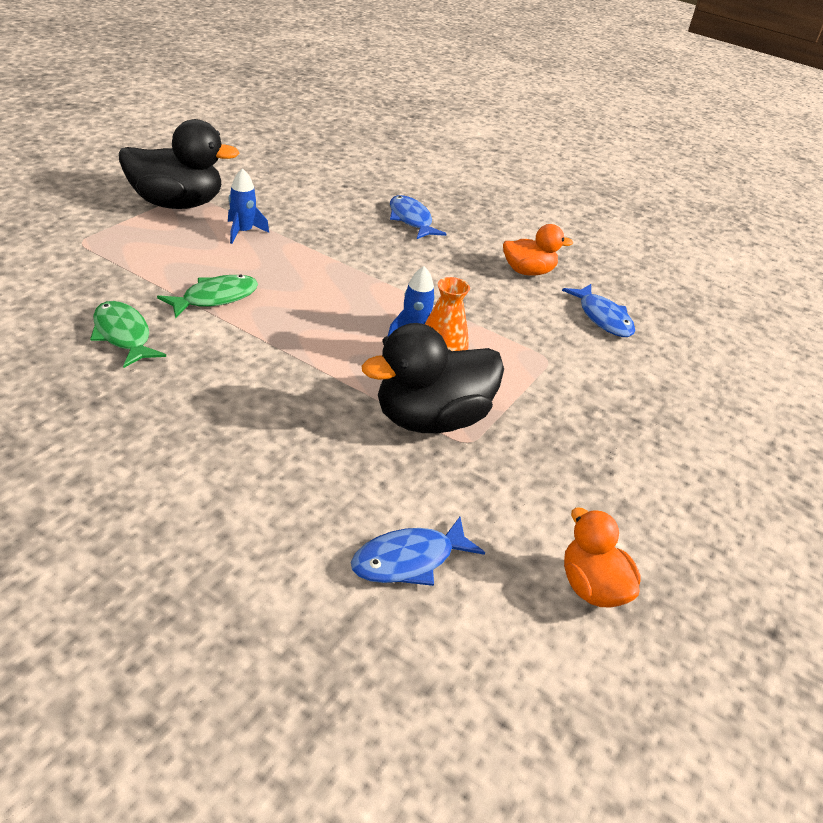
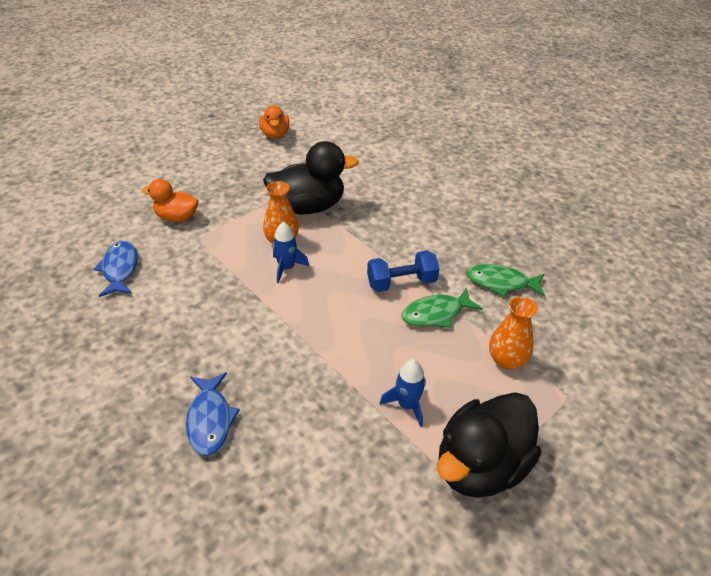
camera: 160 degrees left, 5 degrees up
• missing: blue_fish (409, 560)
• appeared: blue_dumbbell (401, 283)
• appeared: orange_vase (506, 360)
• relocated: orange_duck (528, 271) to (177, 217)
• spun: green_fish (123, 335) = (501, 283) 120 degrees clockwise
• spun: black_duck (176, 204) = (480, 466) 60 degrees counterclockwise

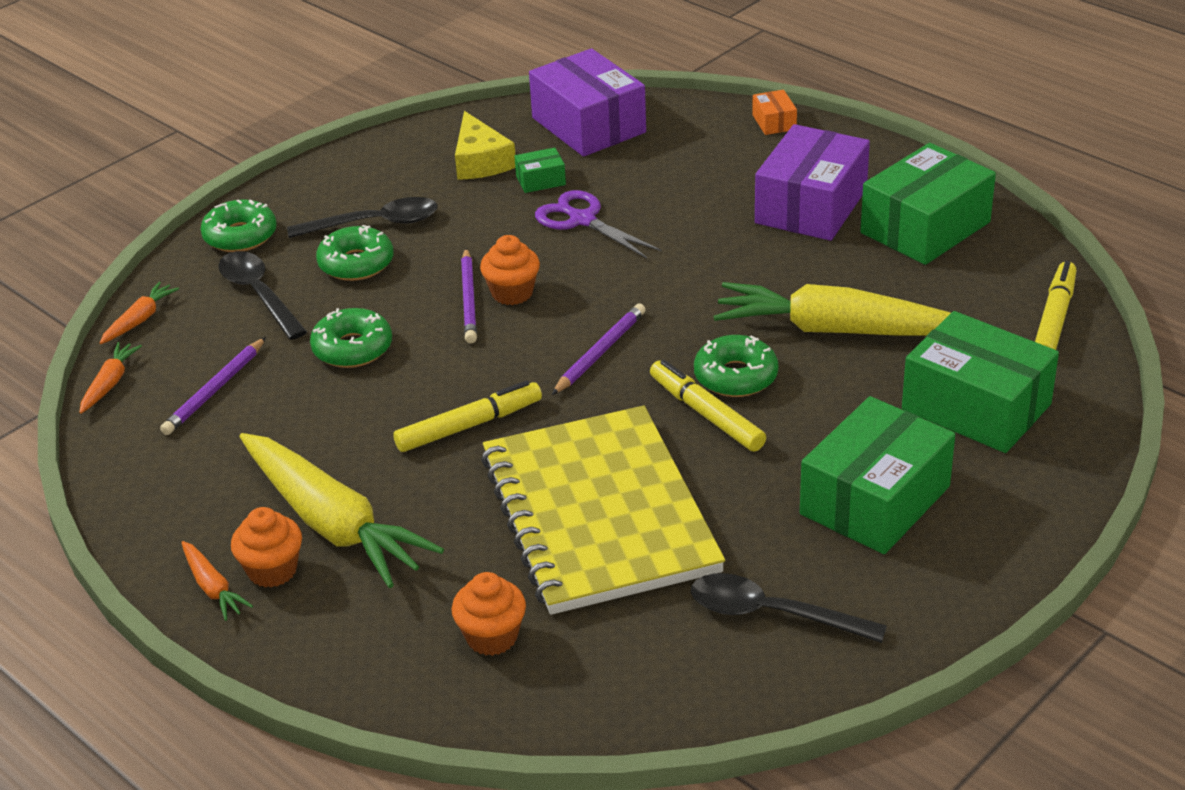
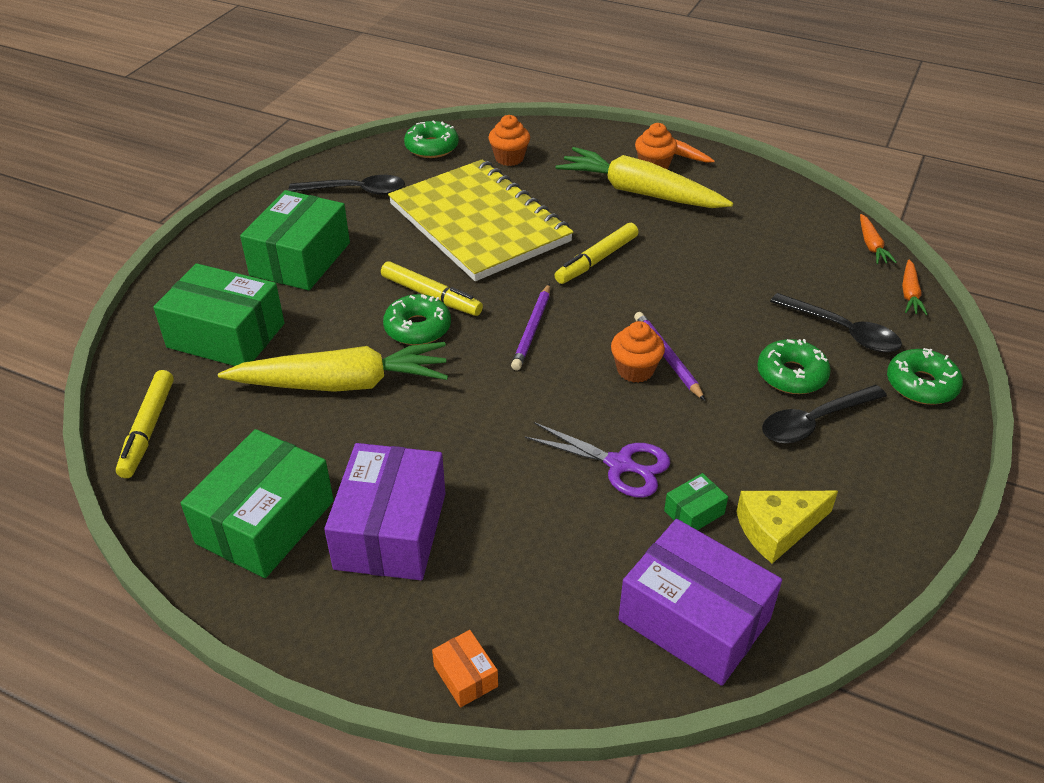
camera: 160 degrees right, 5 degrees up
• missing: purple_pencil (215, 390)
• relocated: green_donut (352, 348) to (431, 147)
• spun: yellow_cheese (480, 161) = (777, 529) 75 degrees counterclockwise

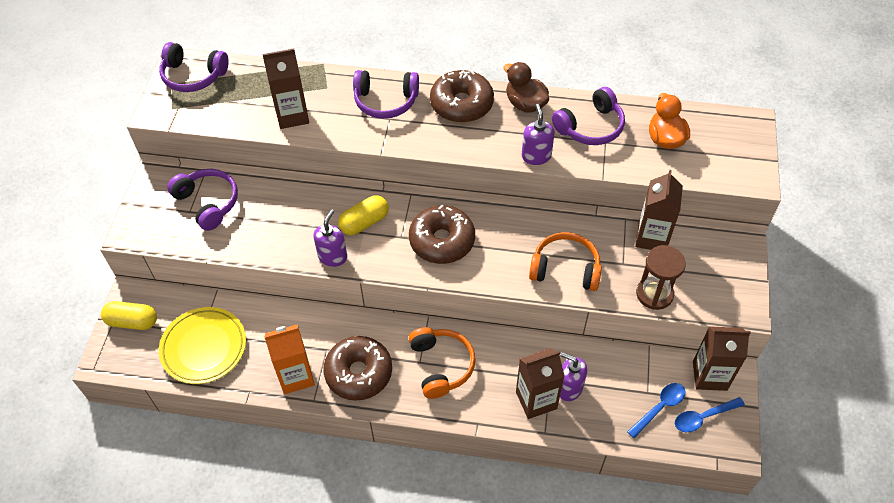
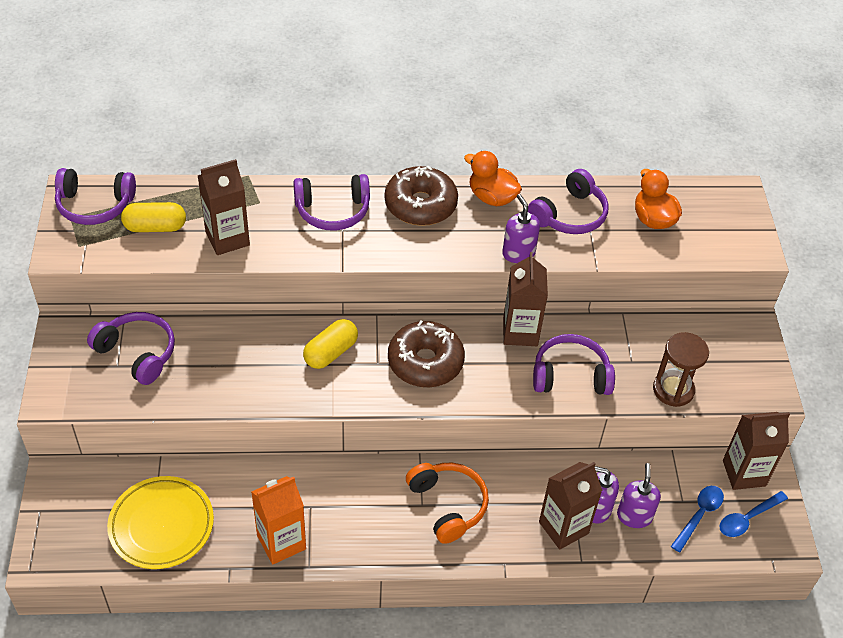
camera: 15 degrees left, 5 degrees down
• missing: brown_donut (359, 373)
• relocated: yellow_capsule (132, 322) to (155, 227)
• relocated: purple_soap_dispenser (333, 257) to (634, 516)
• relocated: brown_carton (651, 237) to (520, 332)
• colour: brown_duck (525, 104) to orange_duck (492, 197)
• colour: orange_headphones (565, 269) to purple_headphones (570, 375)

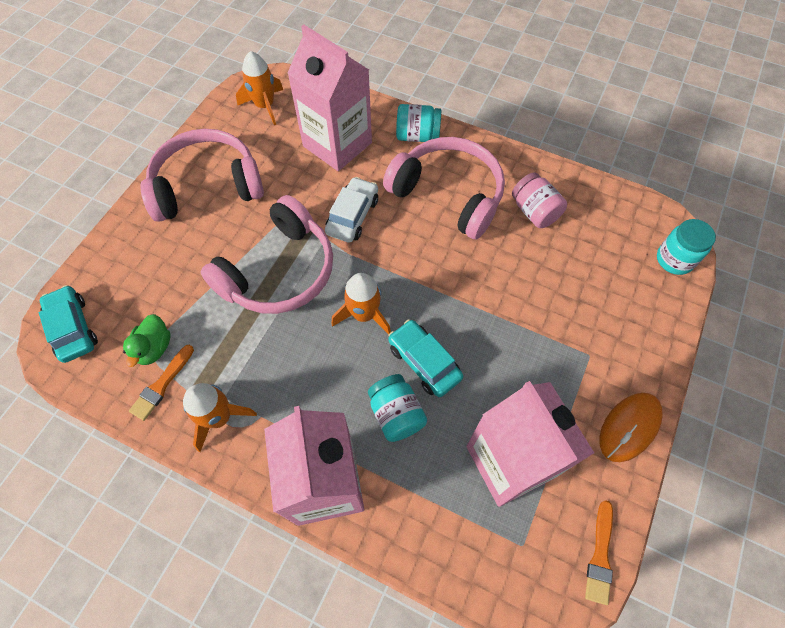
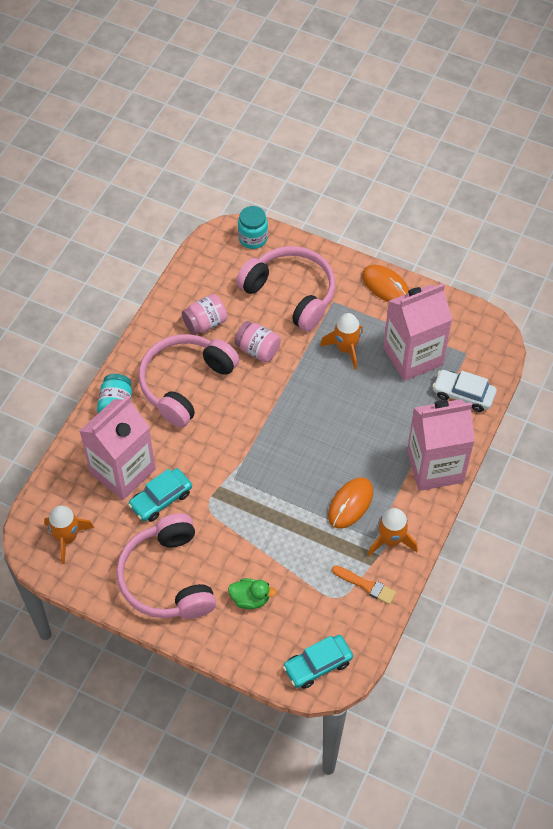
camera: 90 degrees left, 5 degrees down
• missing: turquoise_jar (396, 414)
• missing: orange_brush (600, 556)
• appeared: pink_jar (258, 349)
• appeared: orange_mouse (350, 504)
• relocated: green_duck (154, 348) to (250, 599)
• relocated: pink_headphones (279, 271) to (291, 293)
• relocated: white_car (352, 216) to (463, 394)
• relocated: orange_rocket (364, 314) to (345, 348)
• relocated: turquoise_car (424, 362) to (161, 499)

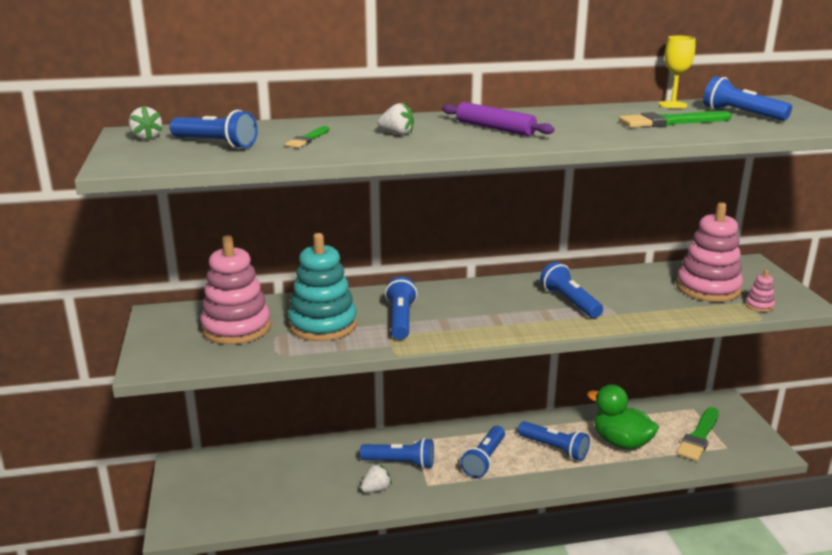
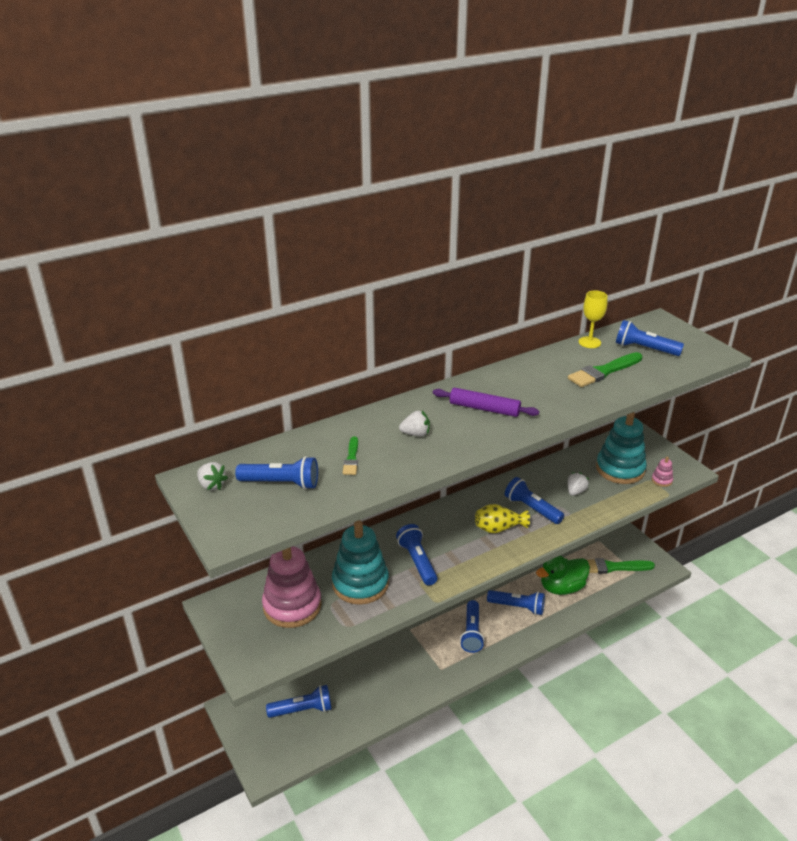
camera: 20 degrees left, 10 degrees up
• appeared: yellow_vase (498, 528)
• relocated: blue_flashlight (400, 463) to (302, 710)
• relocated: white_strawberry (376, 489) to (575, 491)
• colour: pink_stacking_toy (708, 288) to turquoise_stacking_toy (620, 469)
• spun: green_duck (621, 442) = (561, 587) 45 degrees counterclockwise
• spun: green_brush (699, 437) = (613, 567) 75 degrees clockwise

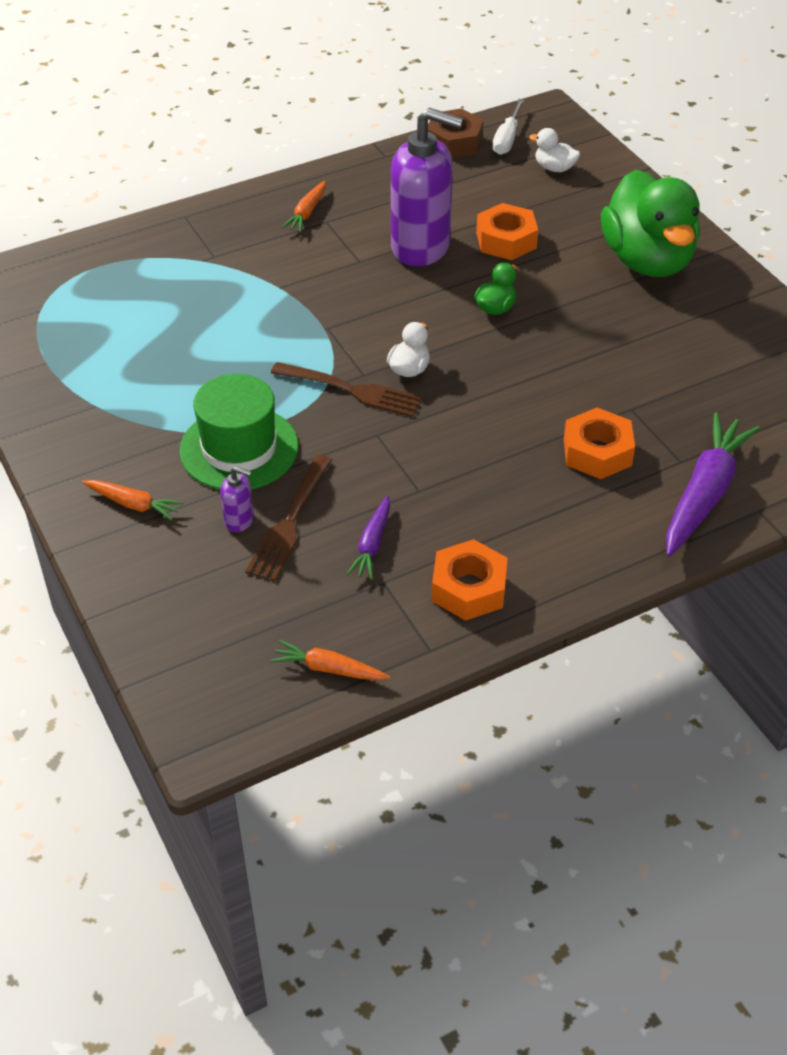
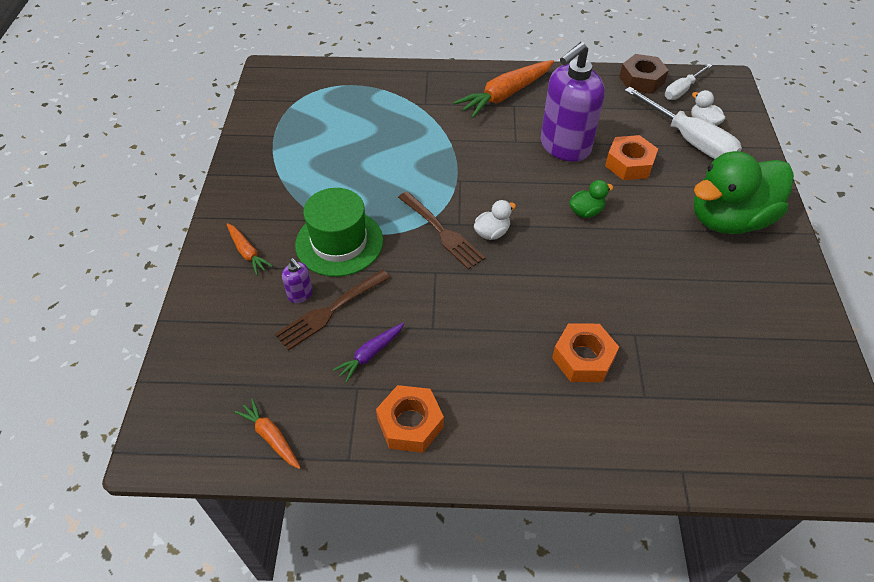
camera: 30 degrees right, 5 degrees up
• missing: purple_carrot (704, 493)
• appeared: white_screwdriver (689, 140)
• spun: purple_soap_dispenser (421, 247) = (564, 147) 90 degrees clockwise
• spun: green_duck (647, 260) = (728, 219) 45 degrees clockwise
• size: orange_carrot (307, 213) = (505, 95) x1.93

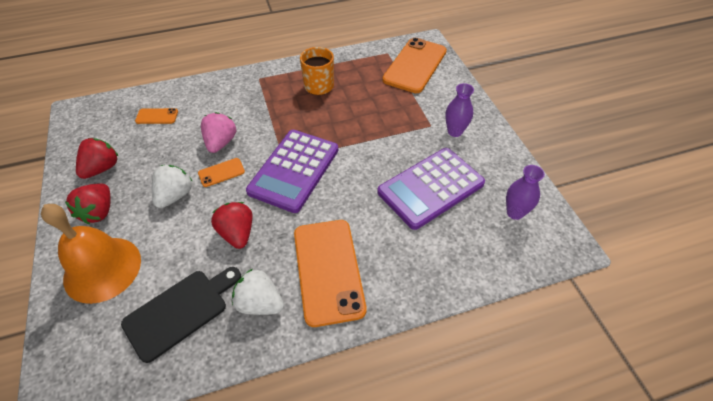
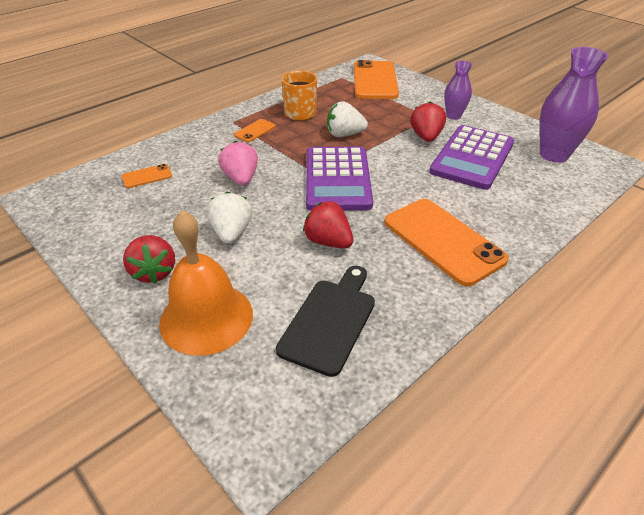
camera: 25 degrees left, 10 degrees down
• relocated: red_strawberry (102, 168) to (426, 137)
• relocated: orange_phone (221, 172) to (255, 131)
• relocated: white_strawberry (260, 303) to (344, 135)
• size: purple_vase (515, 212) = (554, 155) x1.72

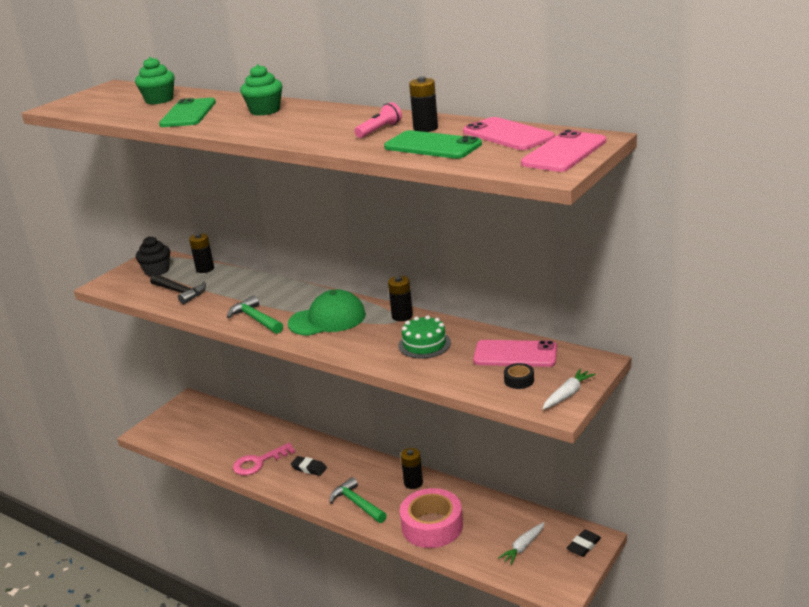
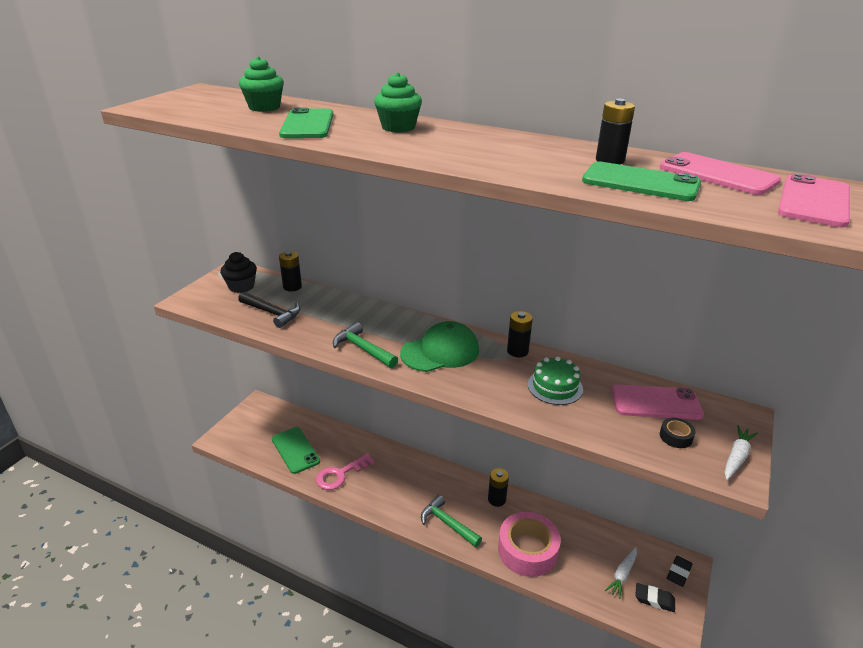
camera: 10 degrees left, 5 degrees up
• missing: pink_flashlight (379, 130)
• appeared: green_phone (295, 450)
• relocated: black_eraser (309, 468) to (654, 599)

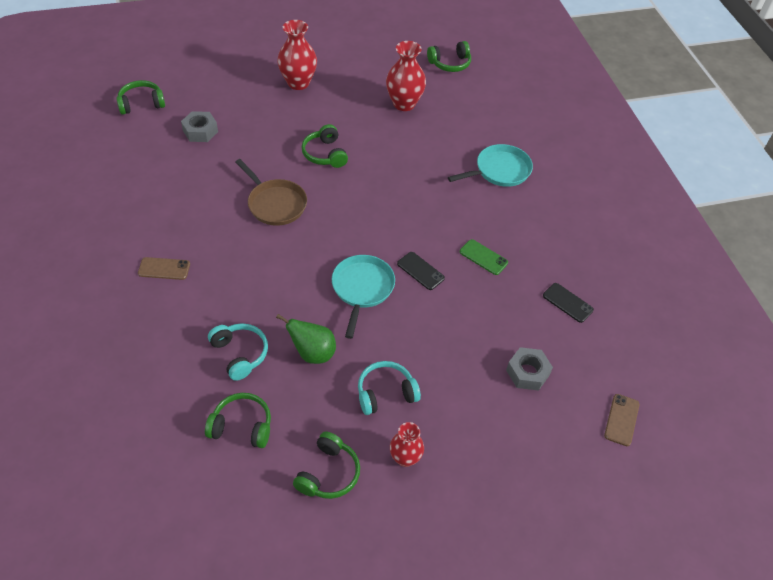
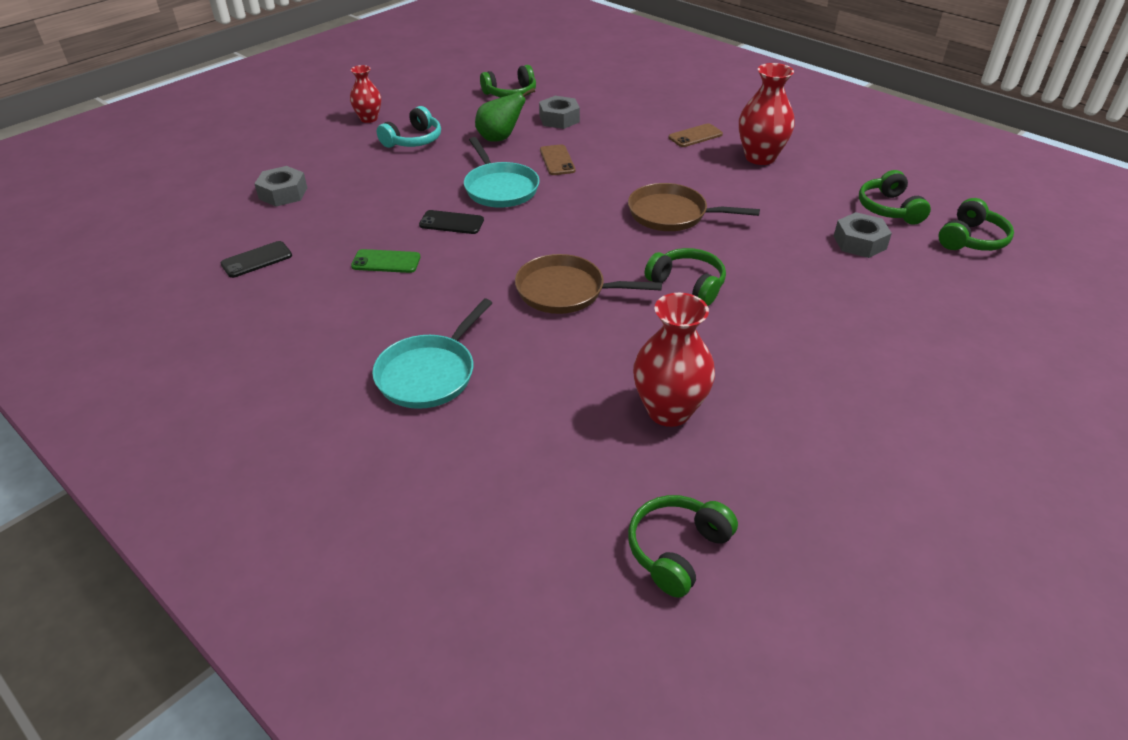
camera: 150 degrees right, 10 degrees down
• appeared: brown_pan (566, 291)
• relocated: red_vase (298, 83) to (760, 157)
• relocated: green_headphones (328, 473) to (889, 209)
• relocated: brown_phone (621, 420) to (557, 160)
• exchanged: turquoise_headphones (240, 354) to grey_nut (559, 119)
• spun: black_phone (567, 303) = (257, 260) 45 degrees counterclockwise

